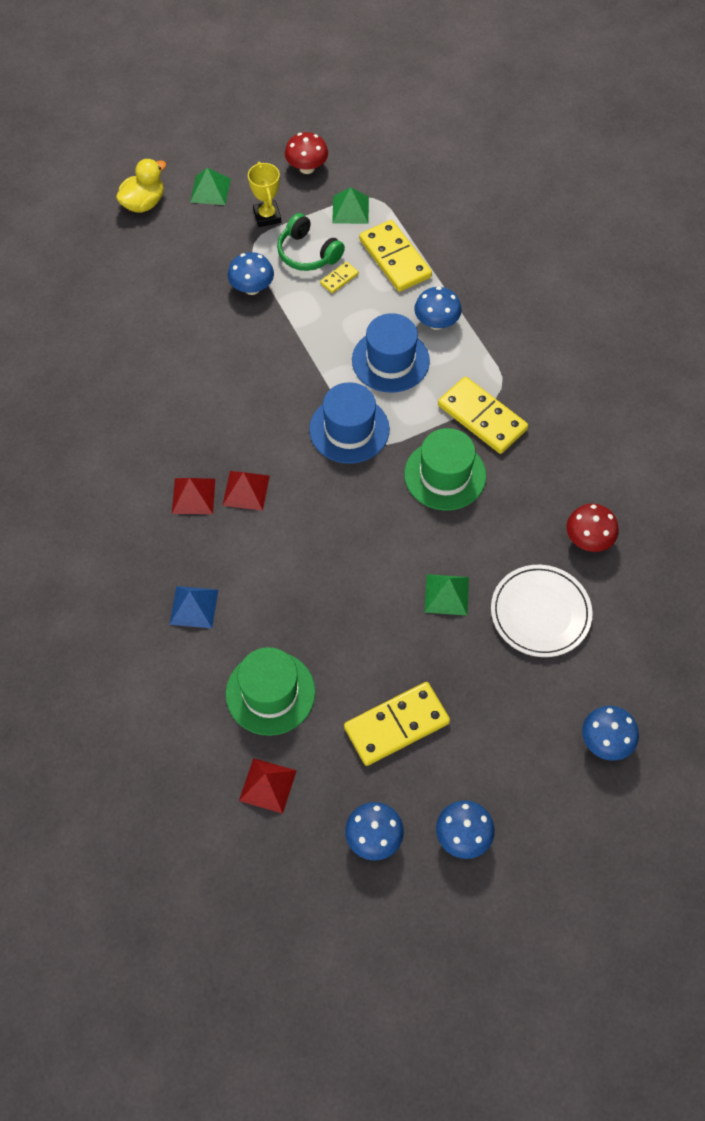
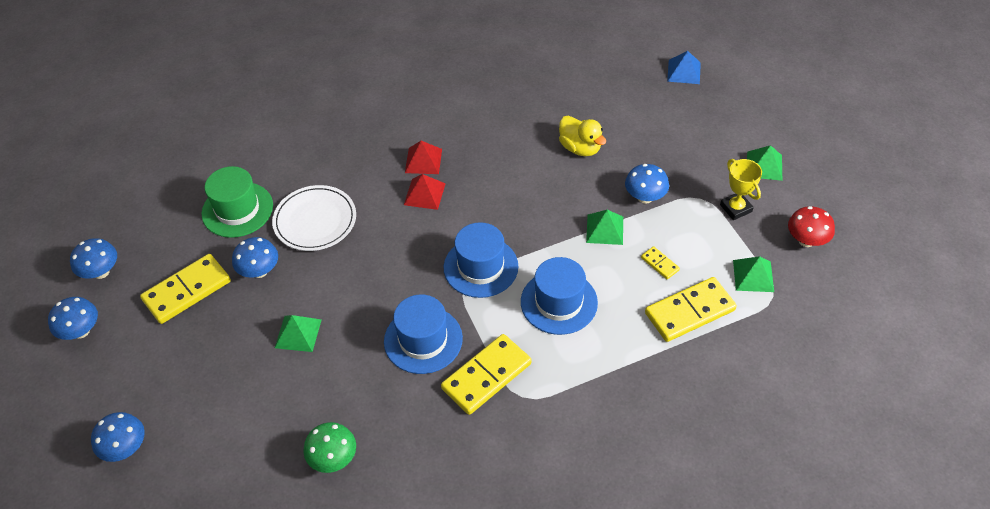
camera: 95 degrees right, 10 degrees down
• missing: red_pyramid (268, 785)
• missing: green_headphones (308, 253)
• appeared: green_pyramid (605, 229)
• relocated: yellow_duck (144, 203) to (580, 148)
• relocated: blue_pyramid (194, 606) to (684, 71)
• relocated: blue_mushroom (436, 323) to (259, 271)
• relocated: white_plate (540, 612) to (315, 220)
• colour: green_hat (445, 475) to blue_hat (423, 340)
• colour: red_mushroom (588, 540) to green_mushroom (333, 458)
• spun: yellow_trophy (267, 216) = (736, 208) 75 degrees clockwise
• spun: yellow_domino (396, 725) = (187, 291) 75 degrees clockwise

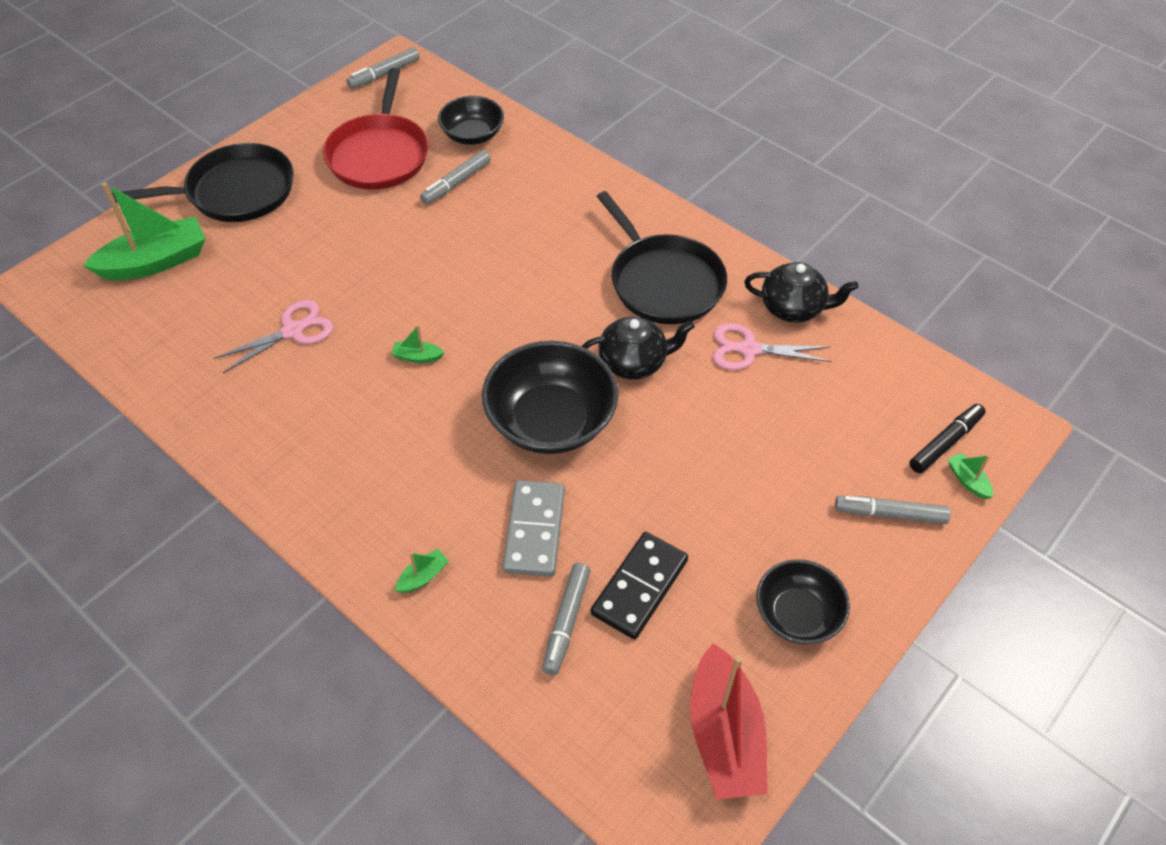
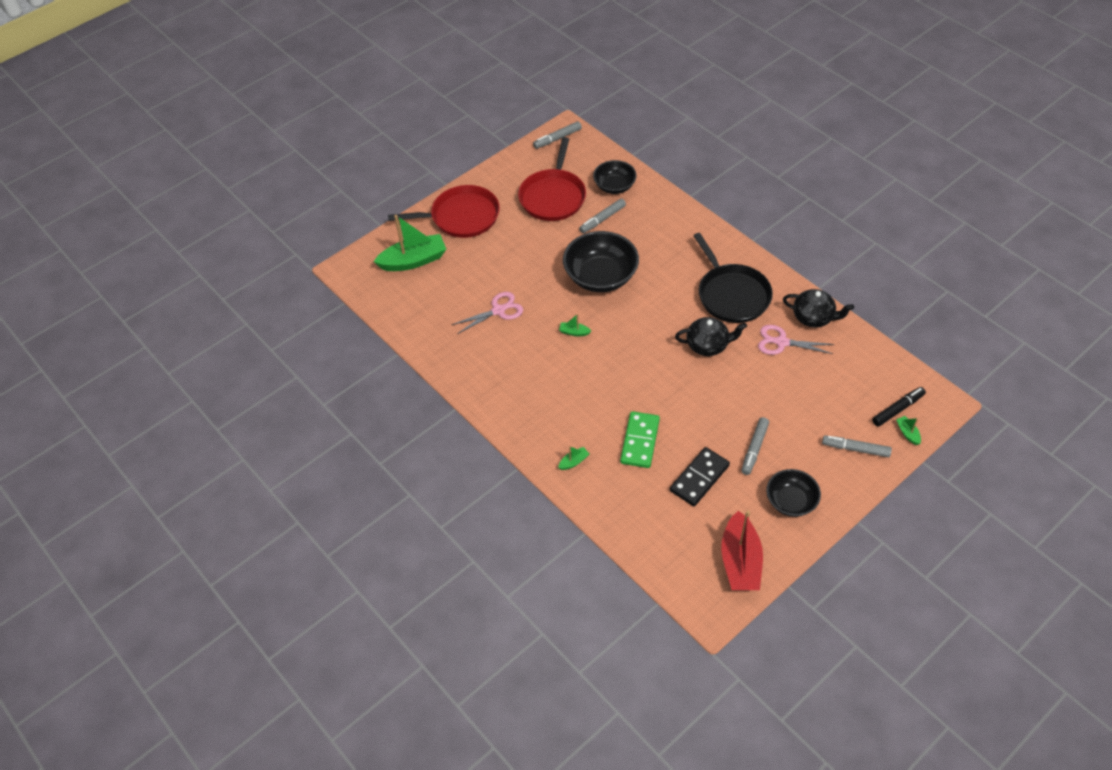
camera: 10 degrees right, 0 degrees up
• relocated: black_bowl (551, 421) to (600, 276)
• relocated: grey_marker (566, 622) to (754, 449)
• colour: black_pan (235, 192) to red_pan (461, 217)
• colour: grey_domino (534, 530) to green_domino (640, 441)

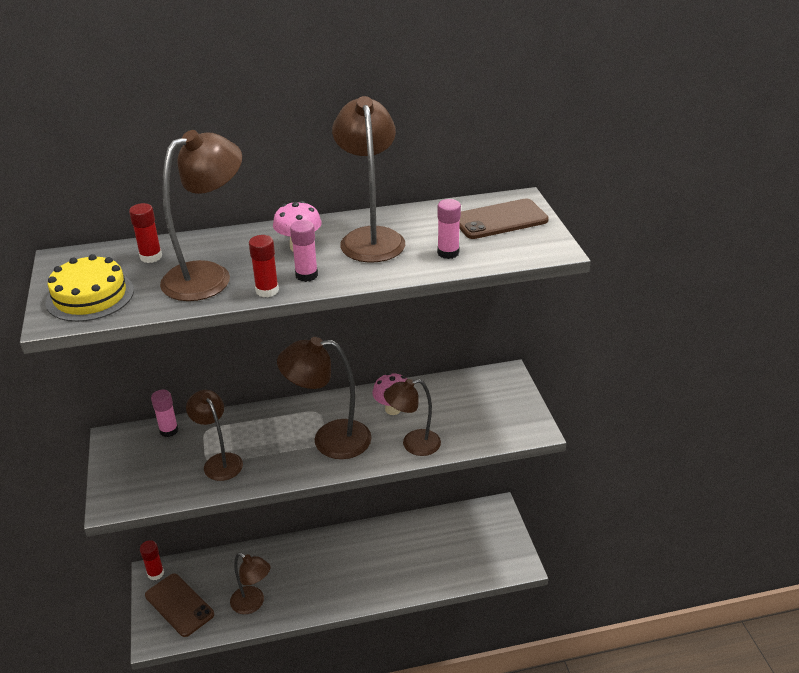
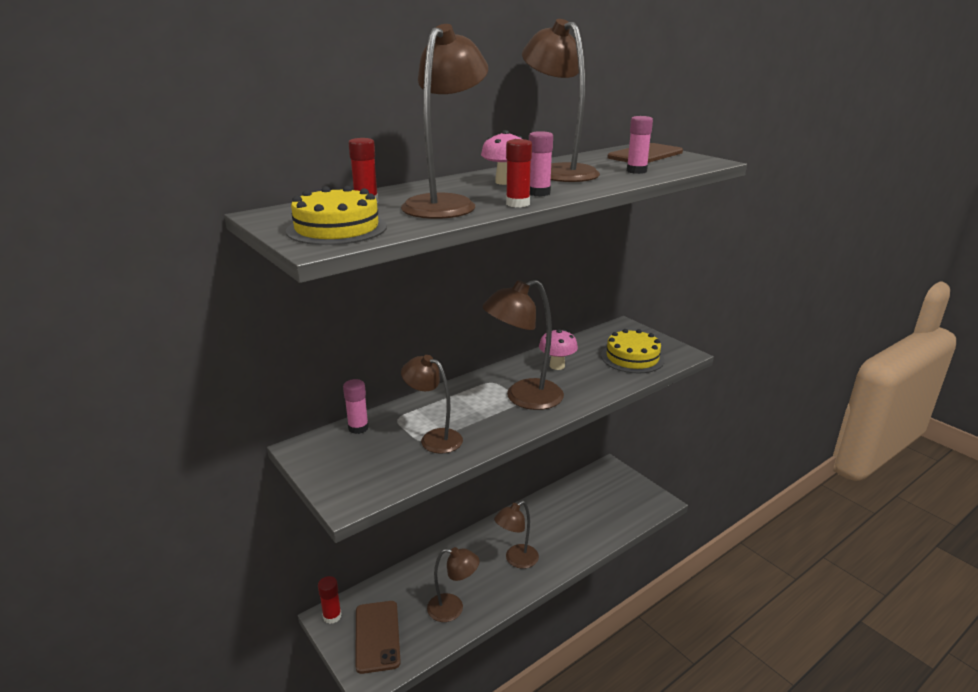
camera: 25 degrees left, 10 degrees down
• appeared: yellow_cake (632, 358)
• relocated: brown_lamp (413, 444) to (516, 560)
• spun: brown_phone (179, 605) = (377, 636) 60 degrees clockwise

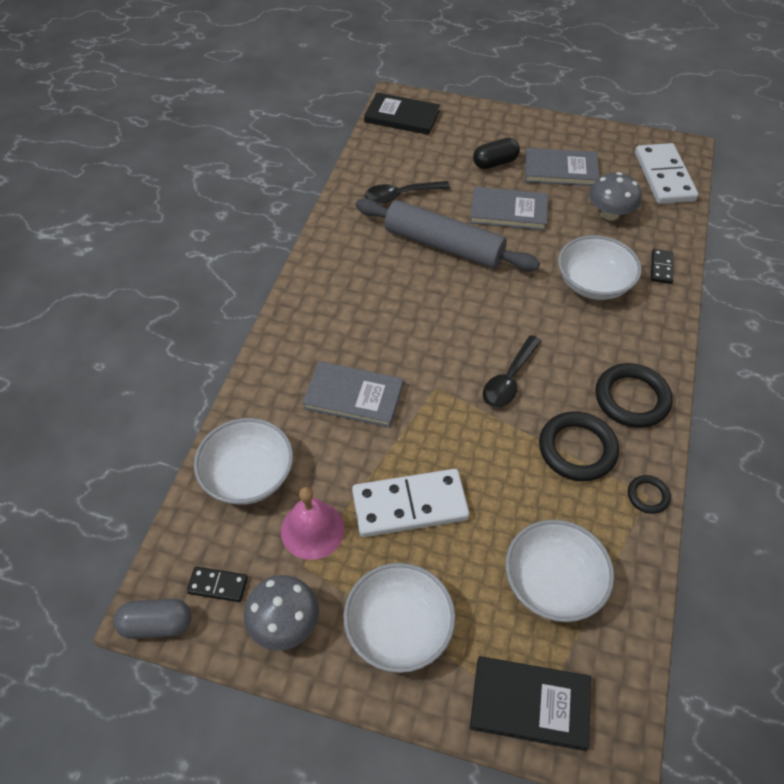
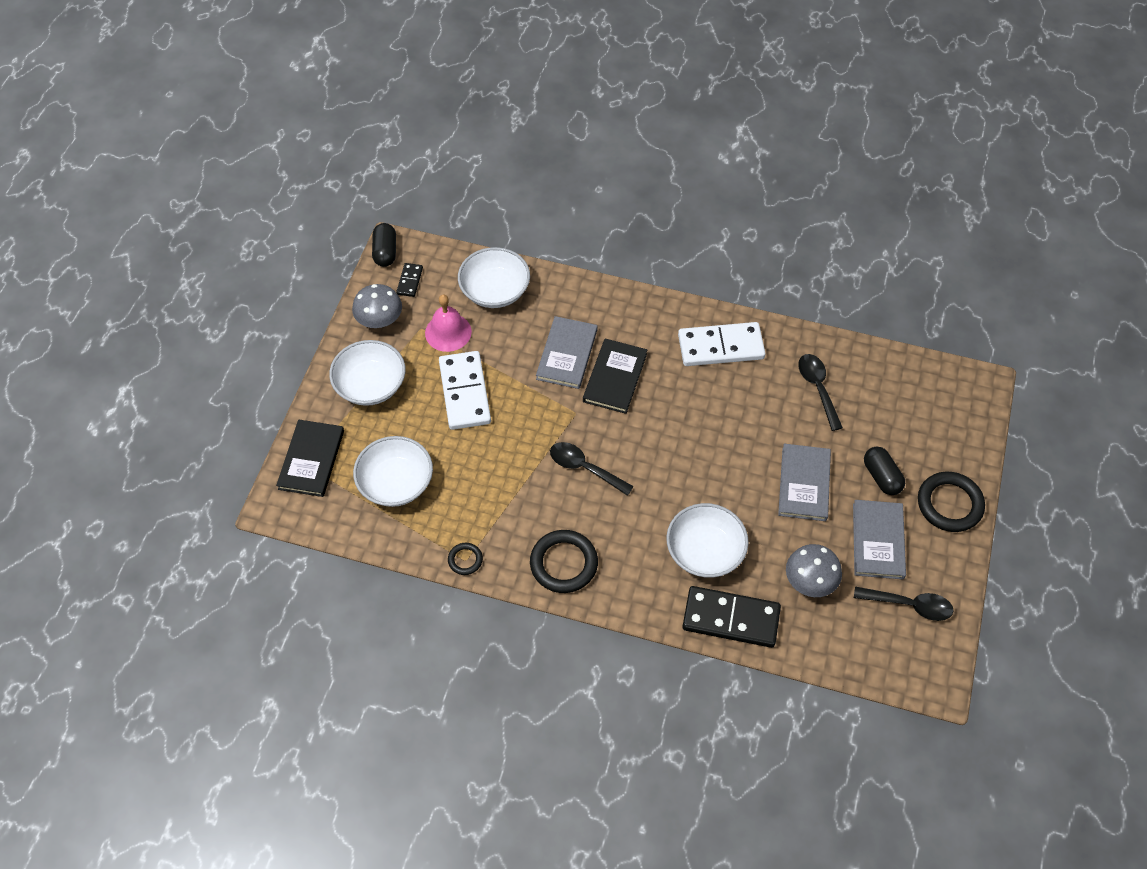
camera: 90 degrees right, 5 degrees up
• missing: grey_rolling_pin (444, 245)
• appeared: black_spoon (909, 605)
• relocated: black_book (402, 116) to (615, 378)
• relocated: black_ring (577, 449) to (949, 504)
• relocated: white_domino (664, 177) to (721, 347)
• colour: grey_capsule (157, 624) to black_capsule (385, 252)
• size: black_domino (661, 268) = (731, 619) x2.10

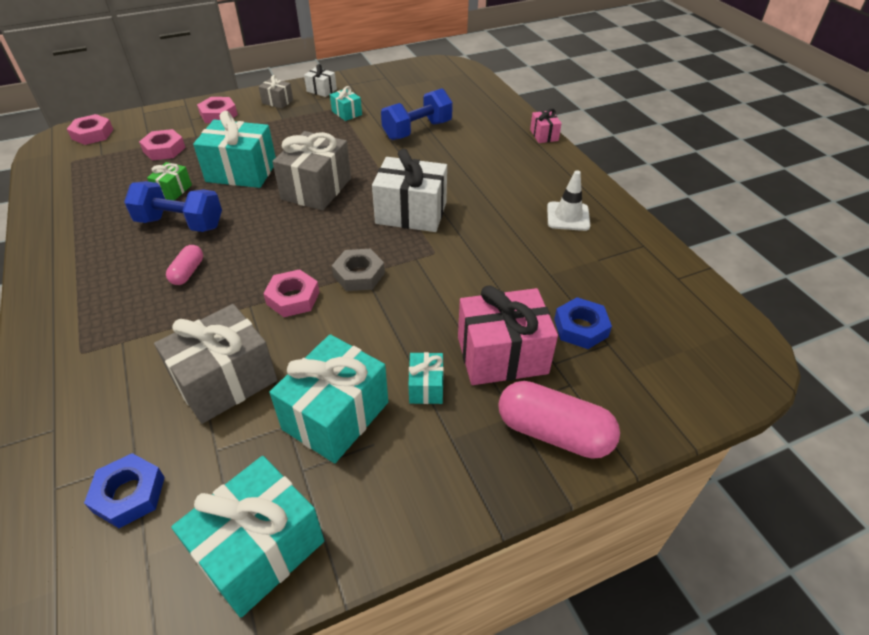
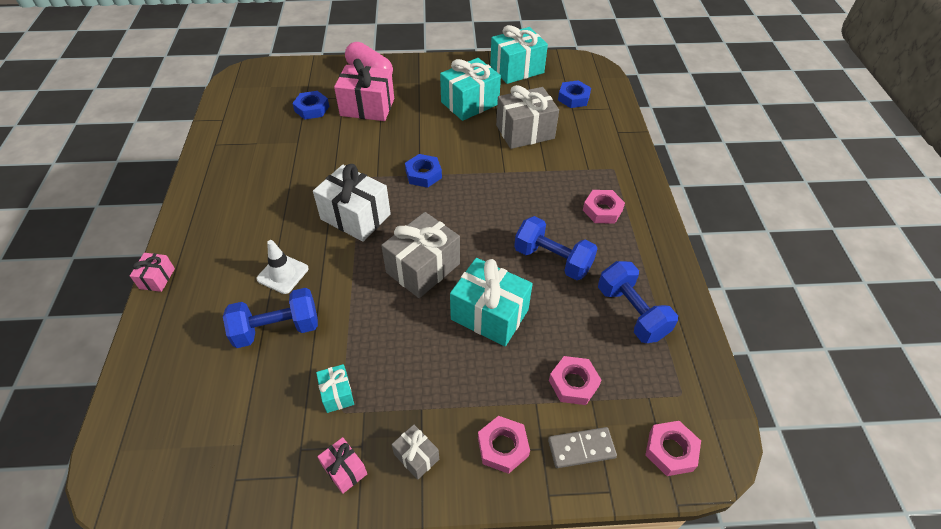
camera: 160 degrees left, 5 degrees up
• missing: green_gift (173, 190)
• missing: pink_capsule (188, 272)
• missing: turquoise_gift (426, 387)
• appeared: grey_domino (581, 449)
• appeared: blue_dumbbell (631, 312)
• relocated: pink_nut (293, 298) to (602, 210)
• relocated: white_traffic_cone (568, 216) to (283, 274)
• colour: white_gift (321, 90) to pink_gift (344, 470)
• colour: grey_nut (359, 274) to blue_nut (423, 174)

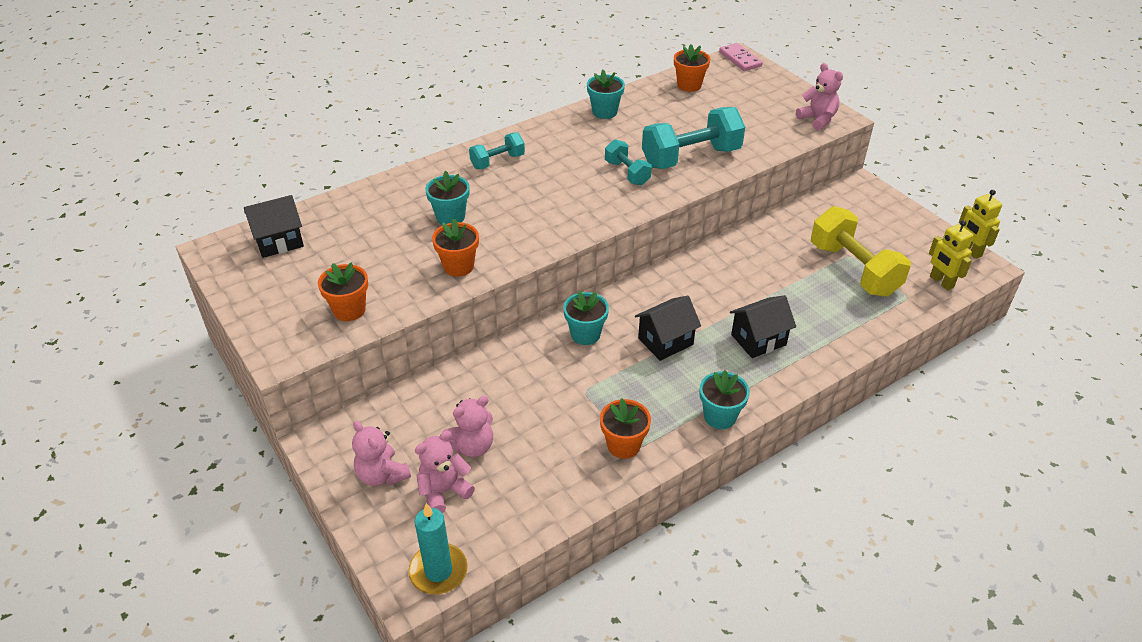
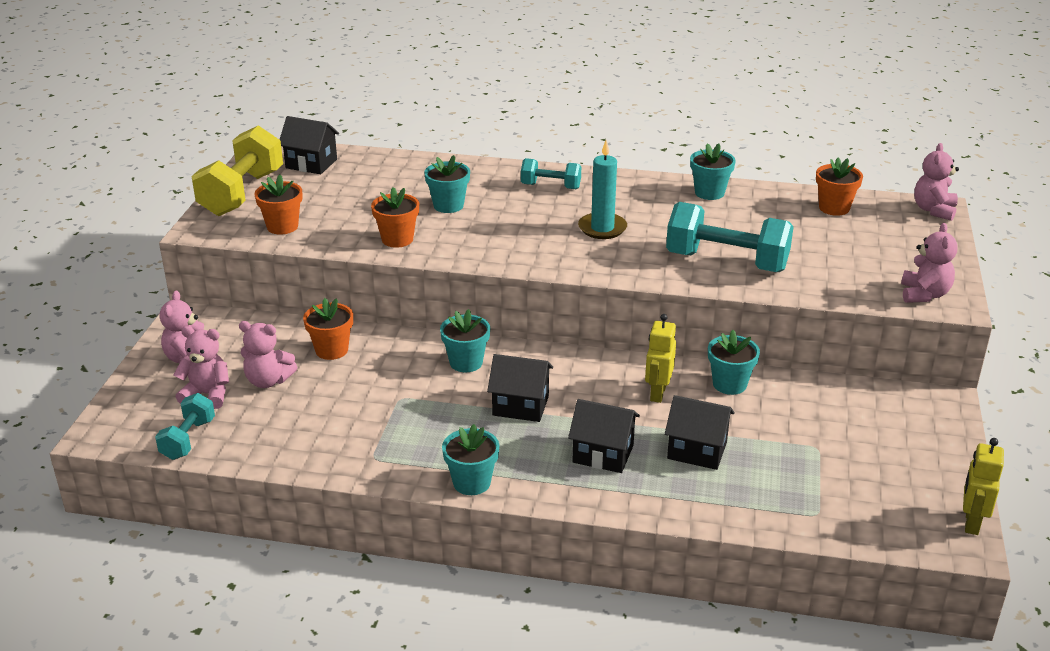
camera: 45 degrees right, 10 degrees down
• appeared: black_house (697, 450)
• appeared: turquoise_flower_pot (729, 384)
• relocated: turquoise_candle (438, 571) to (602, 228)
• relocated: orange_flower_pot (623, 445) to (331, 350)
• relocated: turquoise_dumbbell (627, 173) to (188, 439)
• relocated: yellow_dumbbell (853, 269) to (242, 193)
• relocated: yellow_robot (941, 282) to (657, 393)
• exchanged: pink_domino (740, 59) to pink_teddy_bear (934, 210)

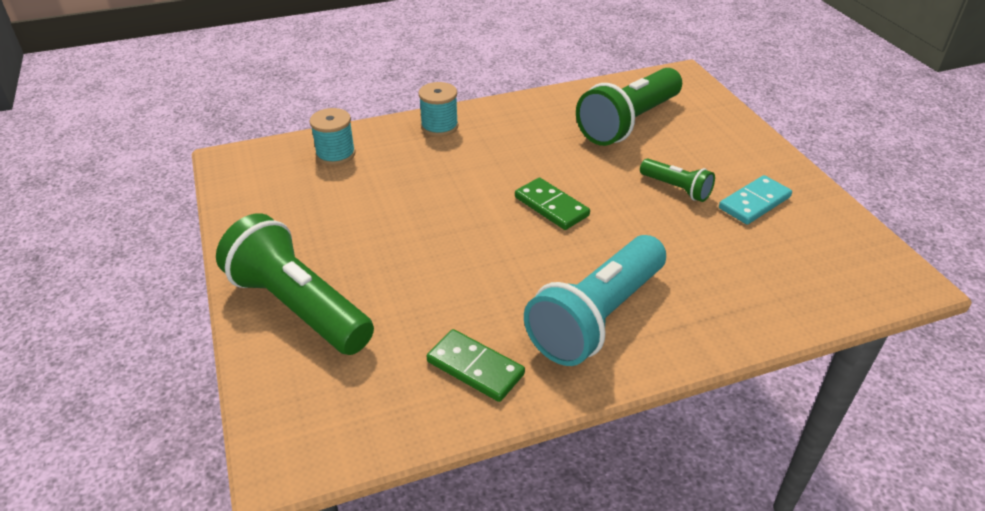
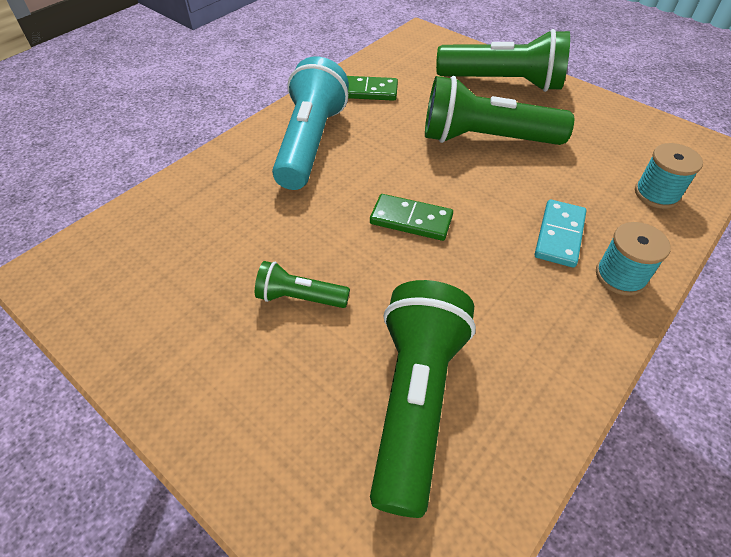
camera: 150 degrees right, 10 degrees up
• appeared: green_flashlight (485, 139)
• relocated: turquoise_domino (754, 202) to (559, 235)

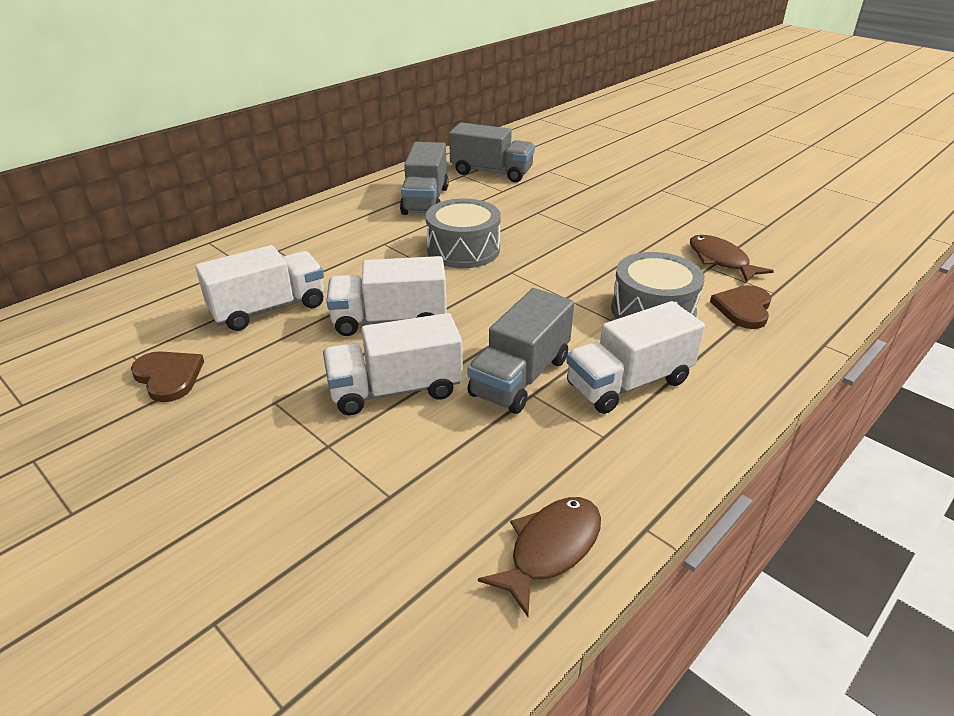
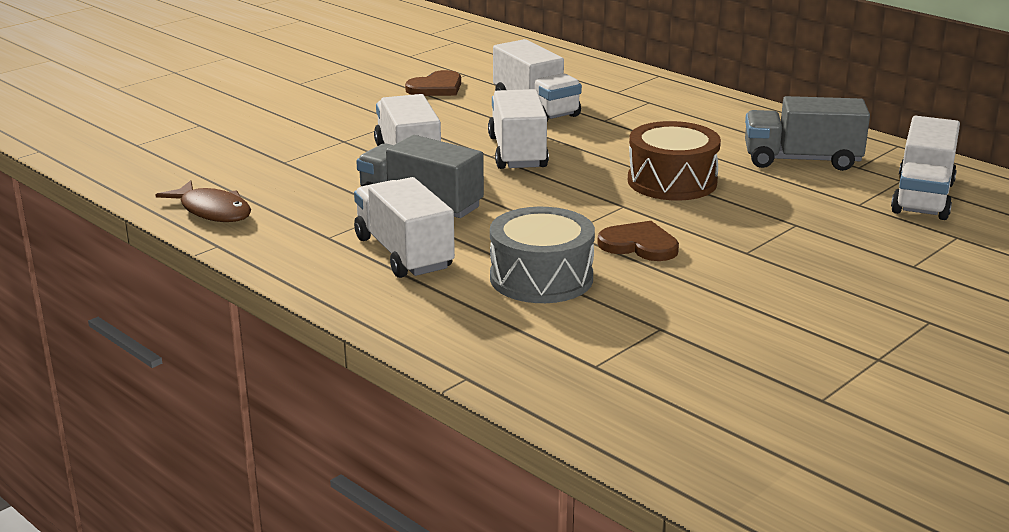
camera: 90 degrees right, 10 degrees down
• missing: brown_fish (721, 260)
• relocated: brown_heart (743, 308) to (639, 245)
• colour: grey_drum (463, 250) to brown_drum (672, 181)
• colour: grey_truck (491, 172) to white_truck (922, 197)

